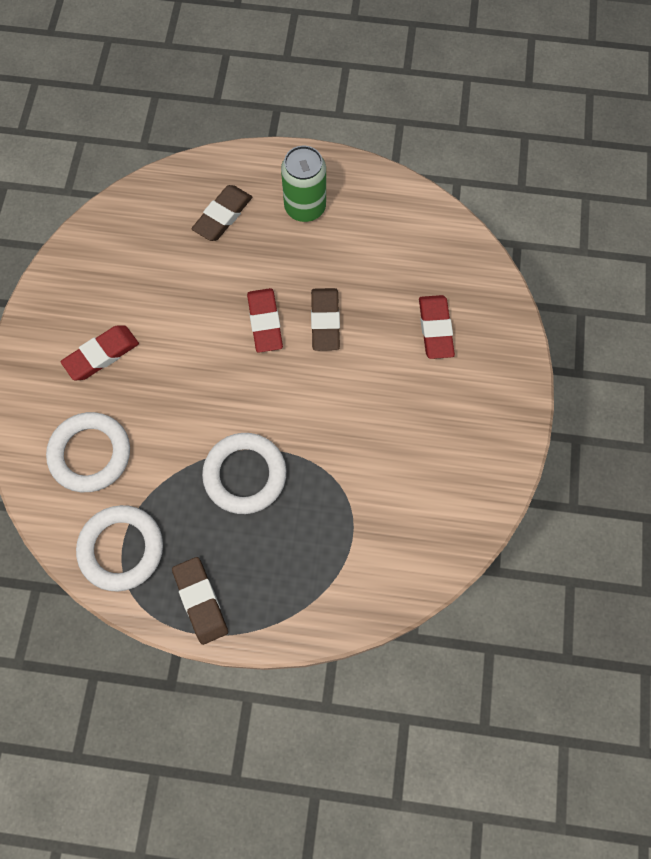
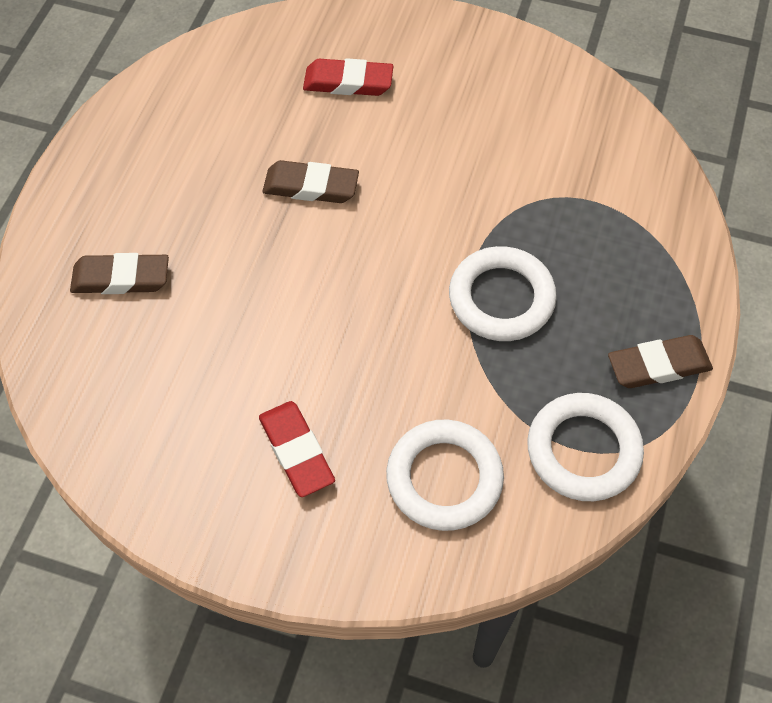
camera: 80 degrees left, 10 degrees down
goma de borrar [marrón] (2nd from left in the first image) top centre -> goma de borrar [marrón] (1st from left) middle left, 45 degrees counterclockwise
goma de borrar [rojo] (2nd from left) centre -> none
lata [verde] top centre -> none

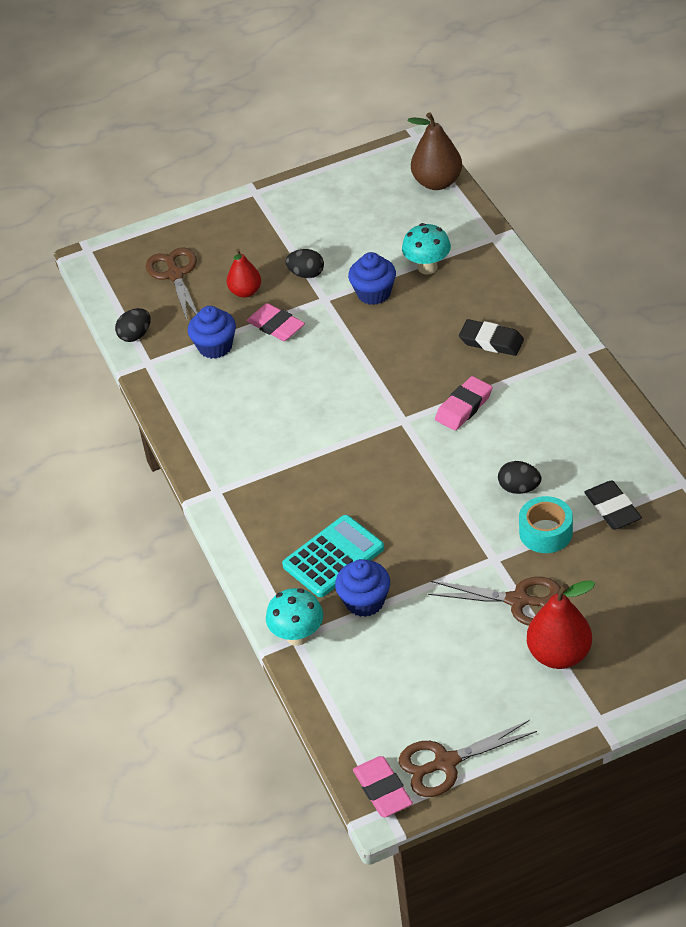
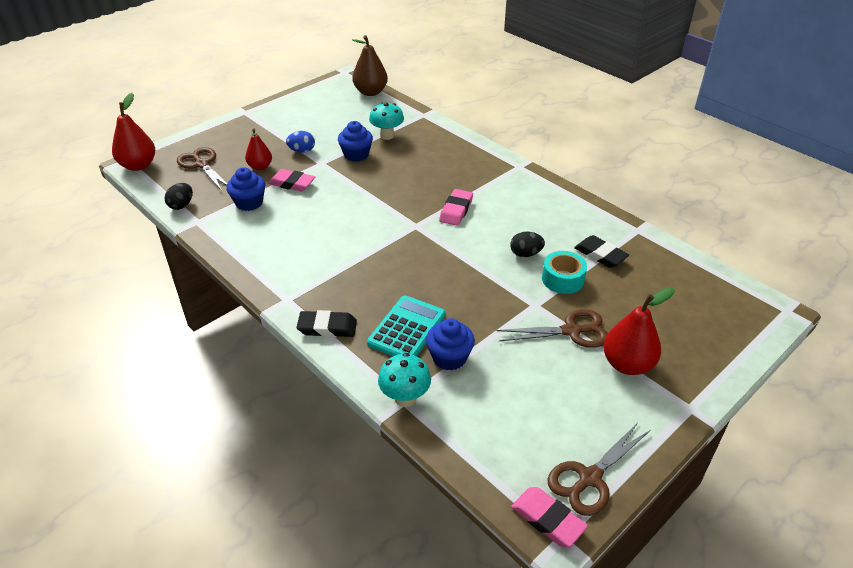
camera: 25 degrees left, 5 degrees down
huevo [negro] (2nd from left) top centre -> huevo [azul] top centre
goma de borrar [negro] (1st from left) middle right -> goma de borrar [negro] (1st from left) centre, move
none -> pera [rojo] (1st from left) top left

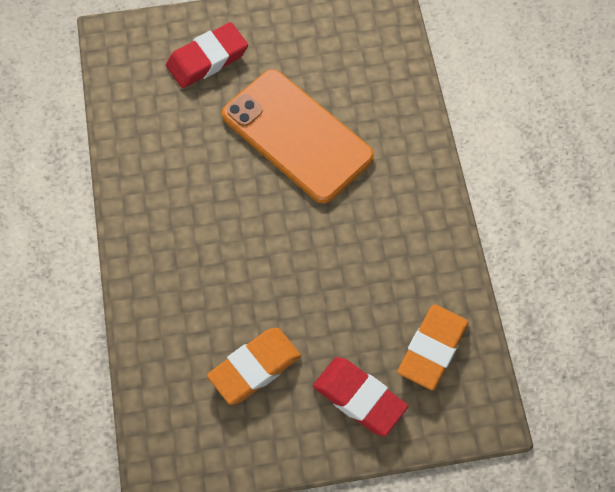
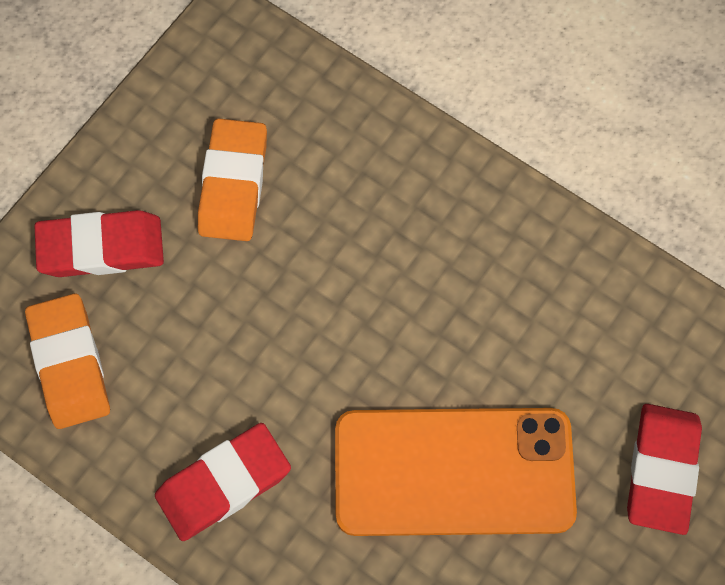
camera: 135 degrees right, 5 degrees up
none -> goma de borrar [rojo] (2nd from left) bottom left

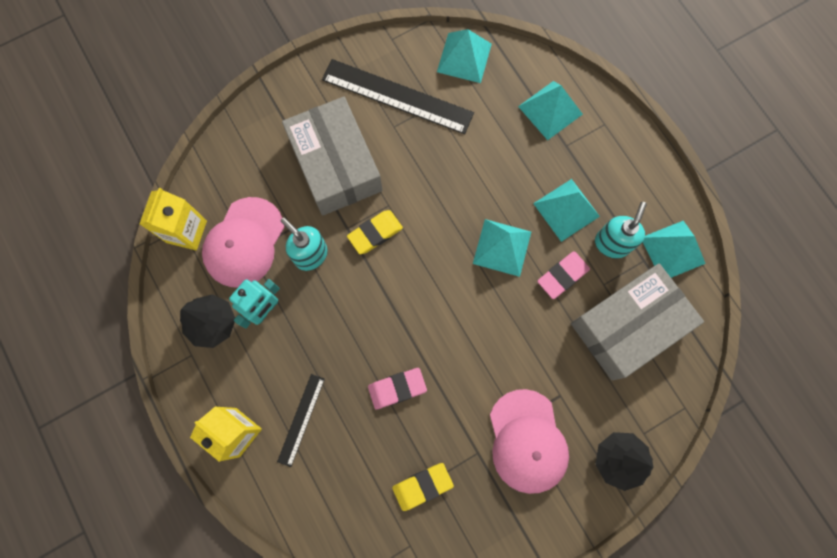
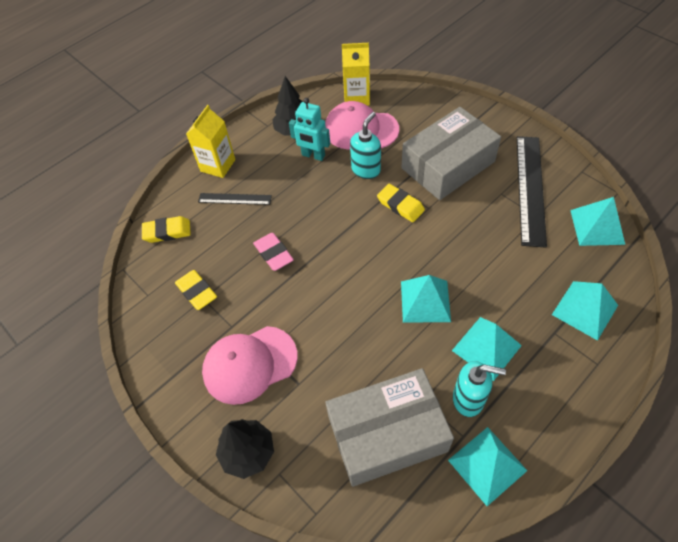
camera: 80 degrees right, 20 degrees down
goma de borrar [rosa] (2nd from left) middle right -> none
caja [gris] (2nd from left in the first image) middle right -> caja [gris] (1st from left) bottom centre, 60 degrees counterclockwise
none -> goma de borrar [amarillo] (1st from left) middle left

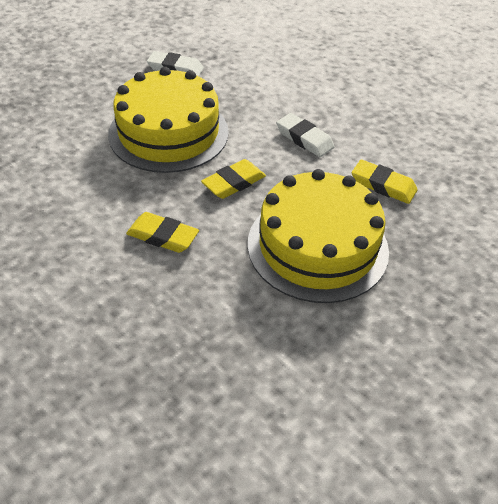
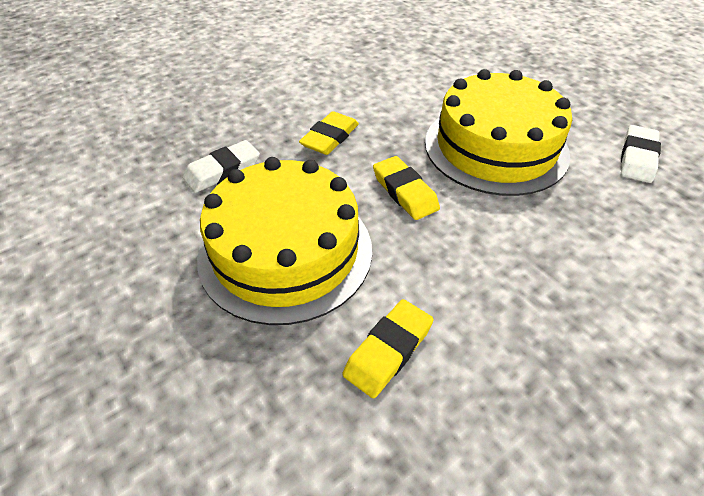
camera: 100 degrees right, 0 degrees up
goma de borrar [blanco] (2nd from left in the first image) top centre -> goma de borrar [blanco] (1st from left) middle left, move

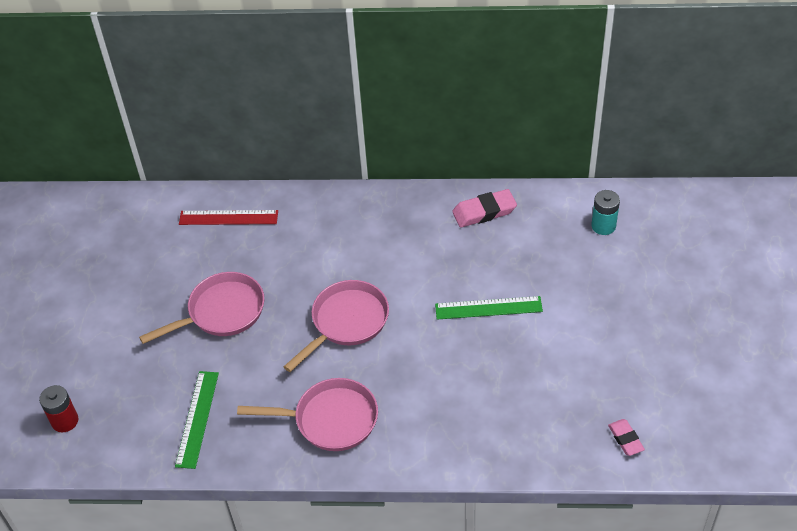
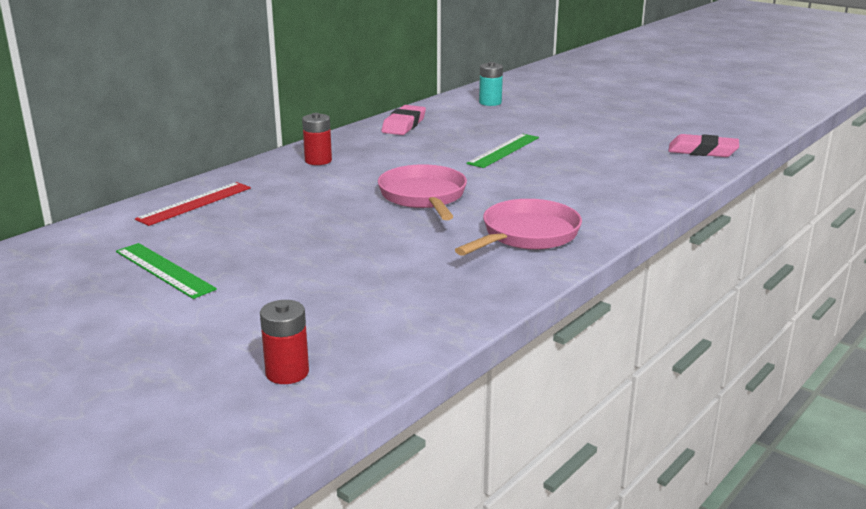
camera: 55 degrees left, 25 degrees down
sartén [rosa] (1st from left) middle left -> none
regla [verde] (1st from left) bottom left -> regla [verde] (1st from left) middle left, move
goma de borrar [rosa] (2nd from left) bottom right -> goma de borrar [rosa] (2nd from left) top right, x1.61
none -> pila [rojo] (2nd from left) top centre

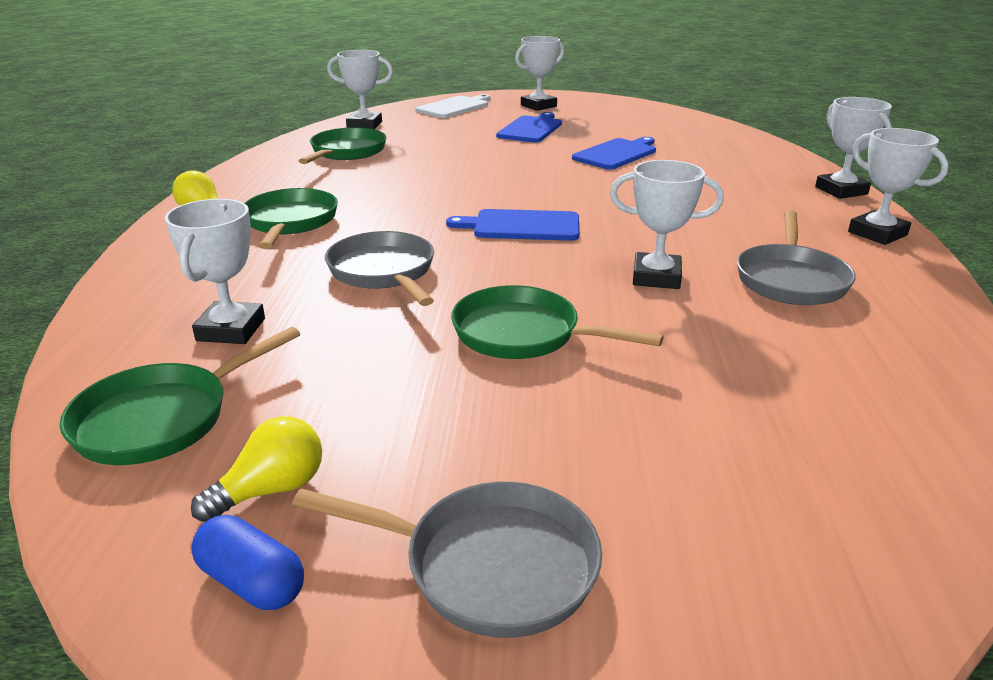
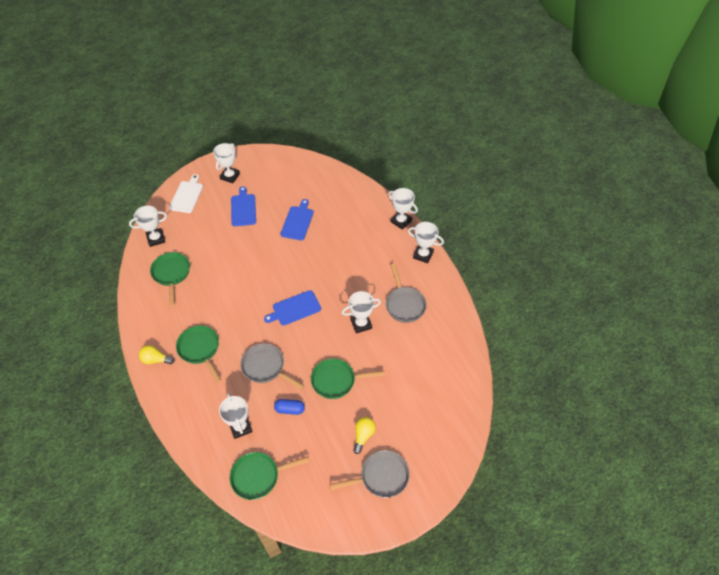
camera: 30 degrees left, 25 degrees up
sartén [verde] (1st from left in the first image) middle left -> sartén [verde] (3rd from left) bottom centre, 60 degrees clockwise
bombilla [amarillo] (2nd from left) bottom left -> bombilla [amarillo] (2nd from left) bottom centre, move
cápsula [azul] bottom left -> cápsula [azul] bottom centre, move

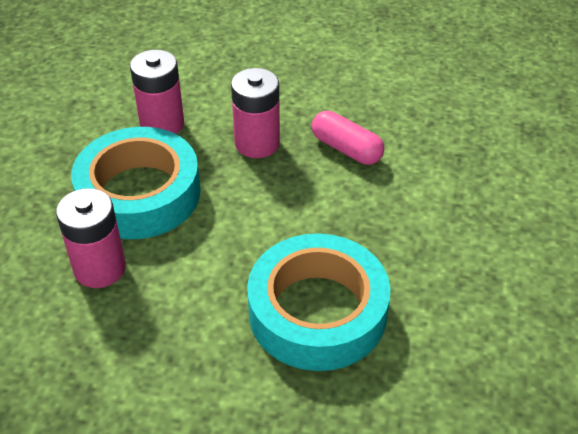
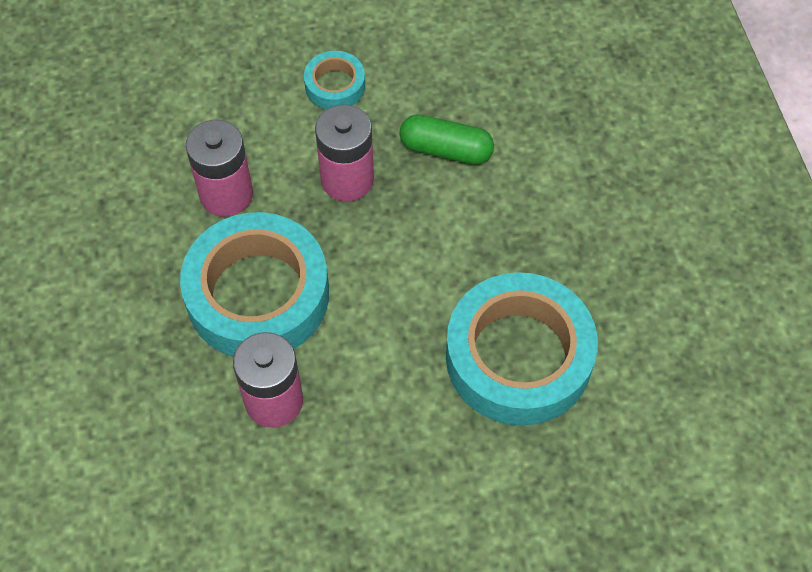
camera: 25 degrees left, 15 degrees up
cápsula [rosa] top centre -> cápsula [verde] top centre
none -> cinta adhesiva [turquesa] (2nd from left) top centre

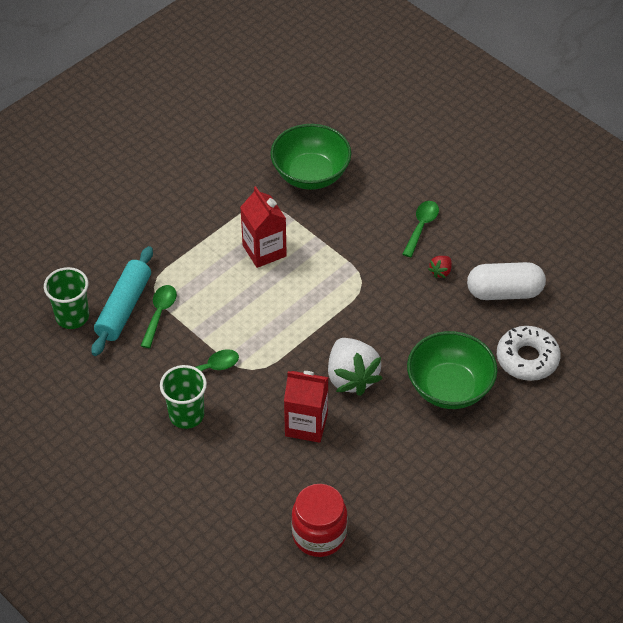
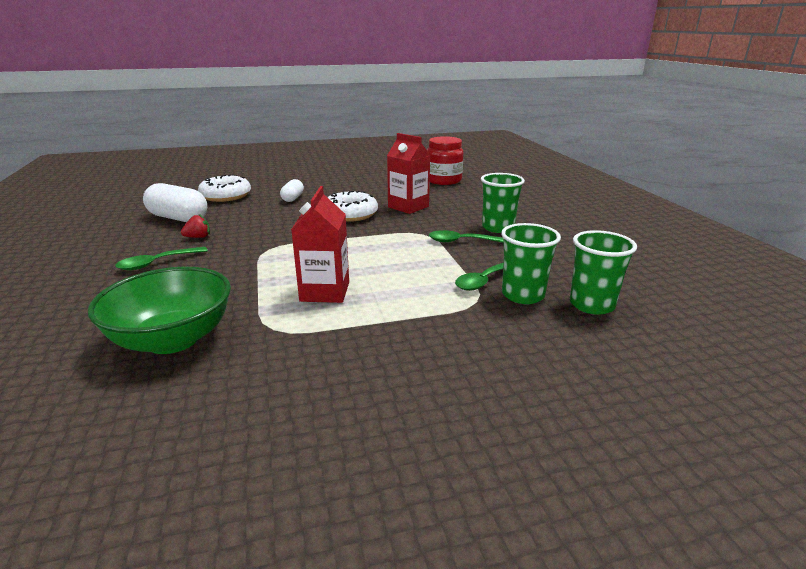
camera: 150 degrees left, 25 degrees down
rodillo [turquesa] middle left -> vaso [verde] (2nd from left) centre
fresa [blanco] centre -> rosquilla [blanco] (2nd from left) centre
cuenco [verde] (2nd from left) middle right -> cápsula [blanco] (2nd from left) centre

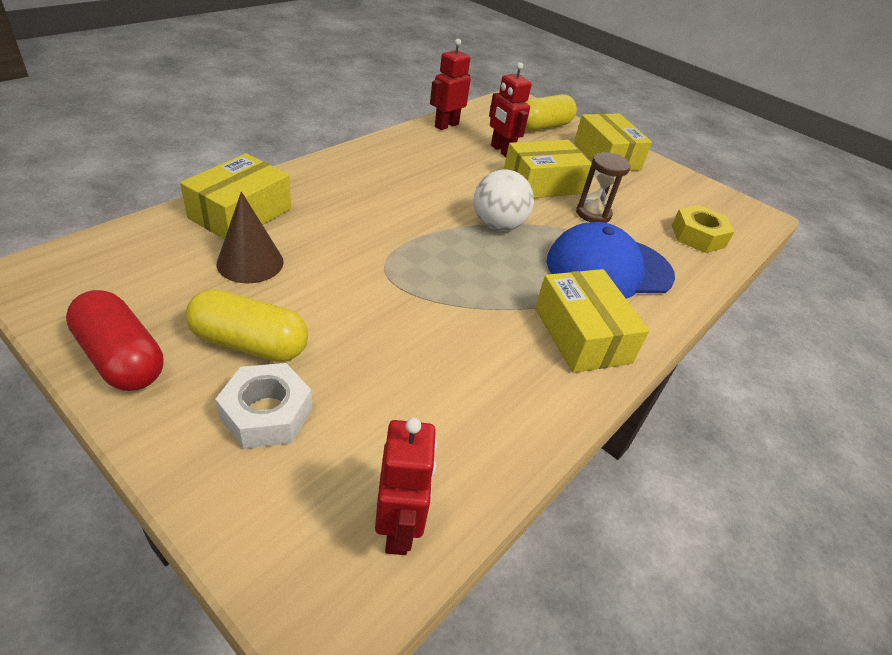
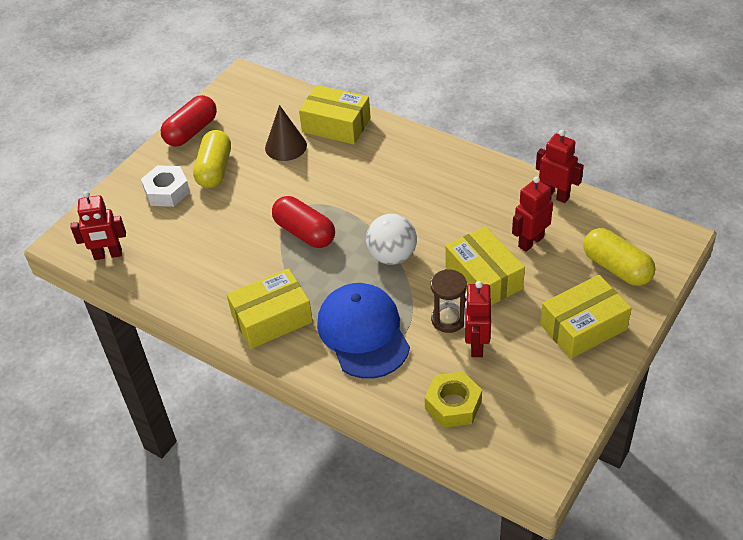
camera: 90 degrees right, 5 degrees up
none -> cápsula [rojo] (2nd from left) centre
none -> robot [rojo] (2nd from left) centre

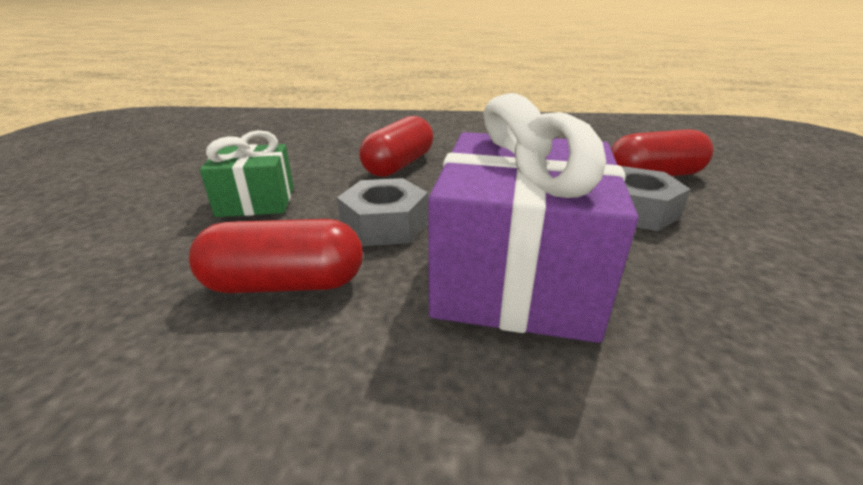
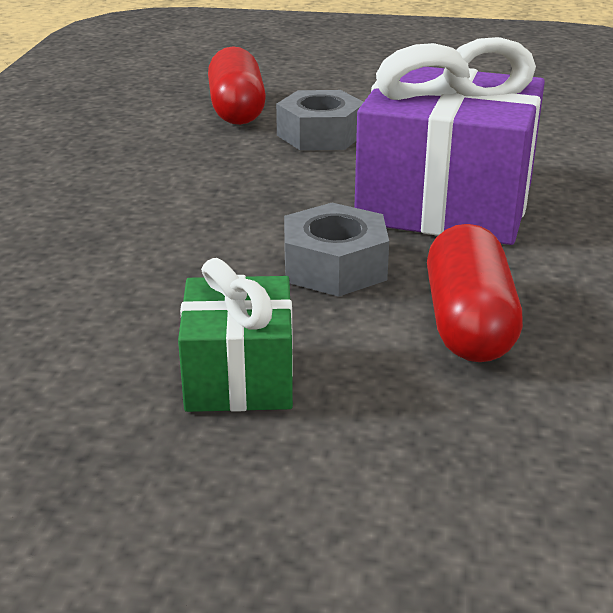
camera: 85 degrees left, 0 degrees up
cápsula [rojo] (2nd from left) top centre -> none

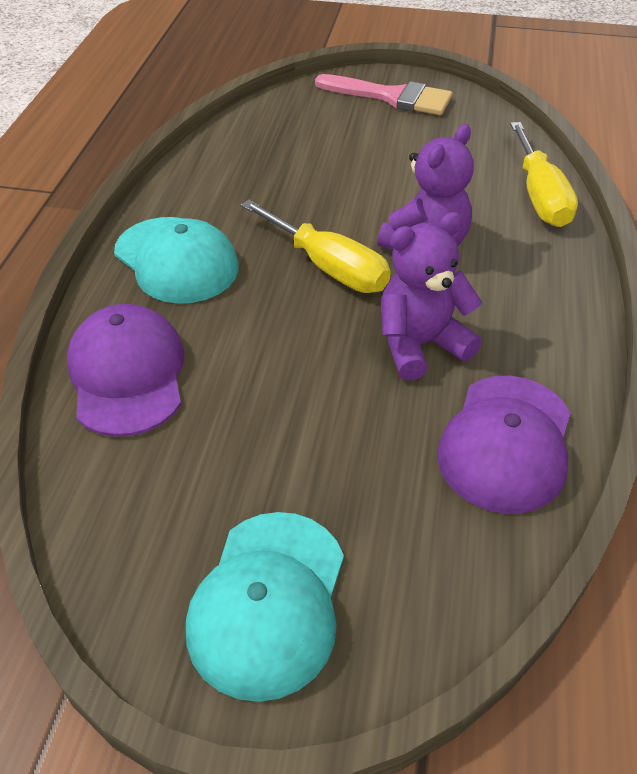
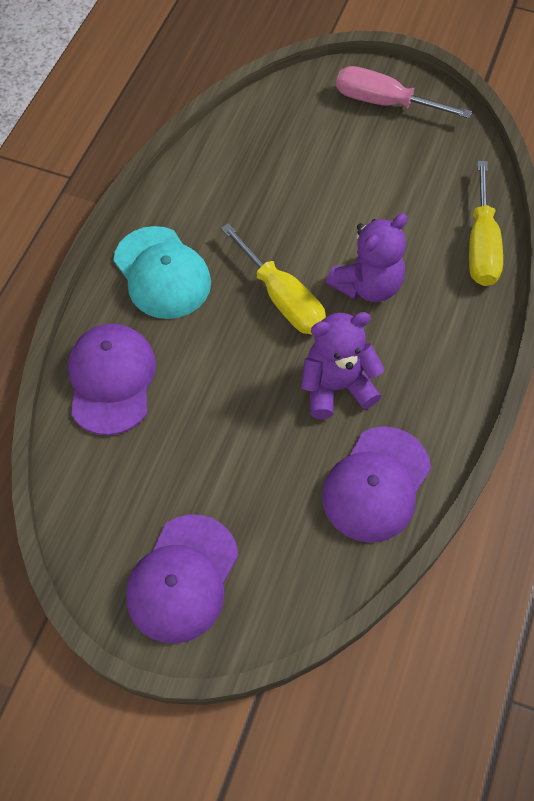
camera: 10 degrees right, 15 degrees up
gorra [turquesa] (2nd from left) bottom centre -> gorra [morado] (2nd from left) bottom centre
pincel [rosa] top centre -> destornillador [rosa] top right

